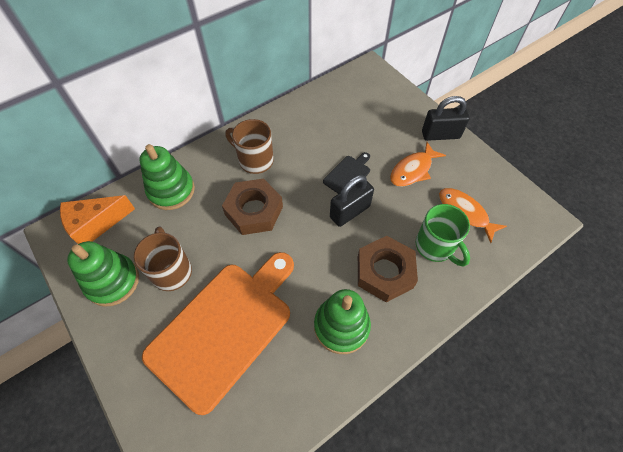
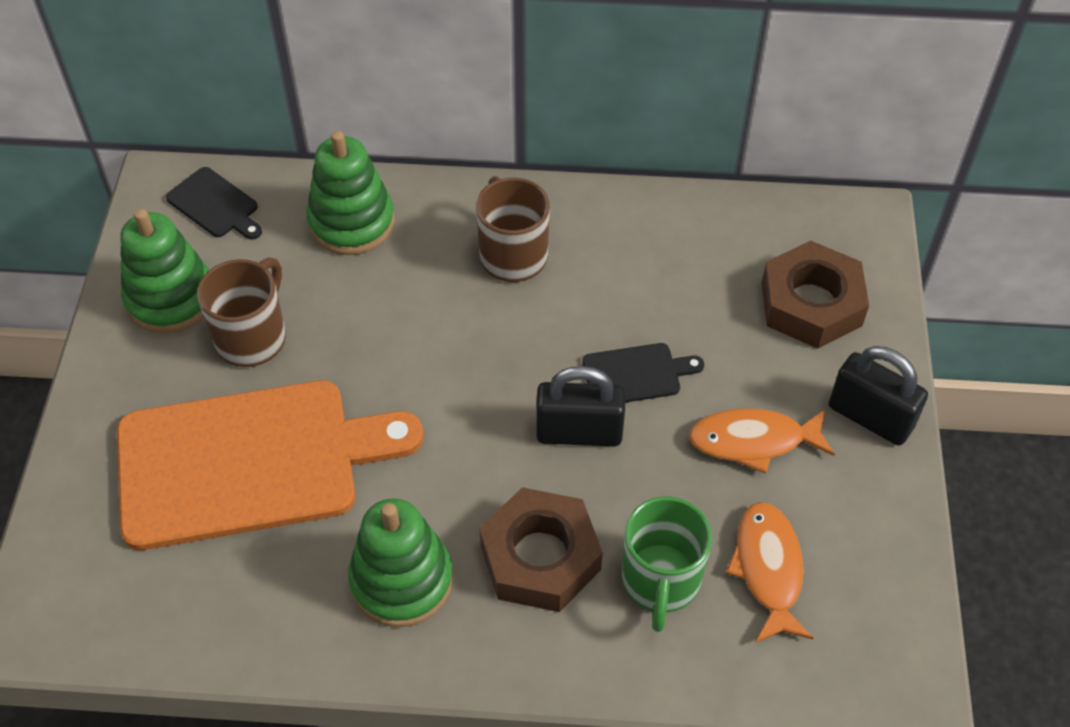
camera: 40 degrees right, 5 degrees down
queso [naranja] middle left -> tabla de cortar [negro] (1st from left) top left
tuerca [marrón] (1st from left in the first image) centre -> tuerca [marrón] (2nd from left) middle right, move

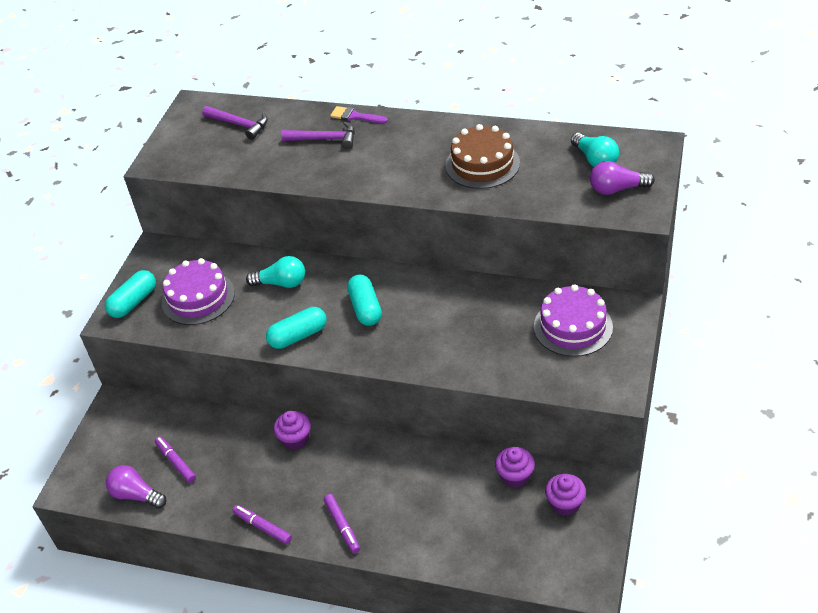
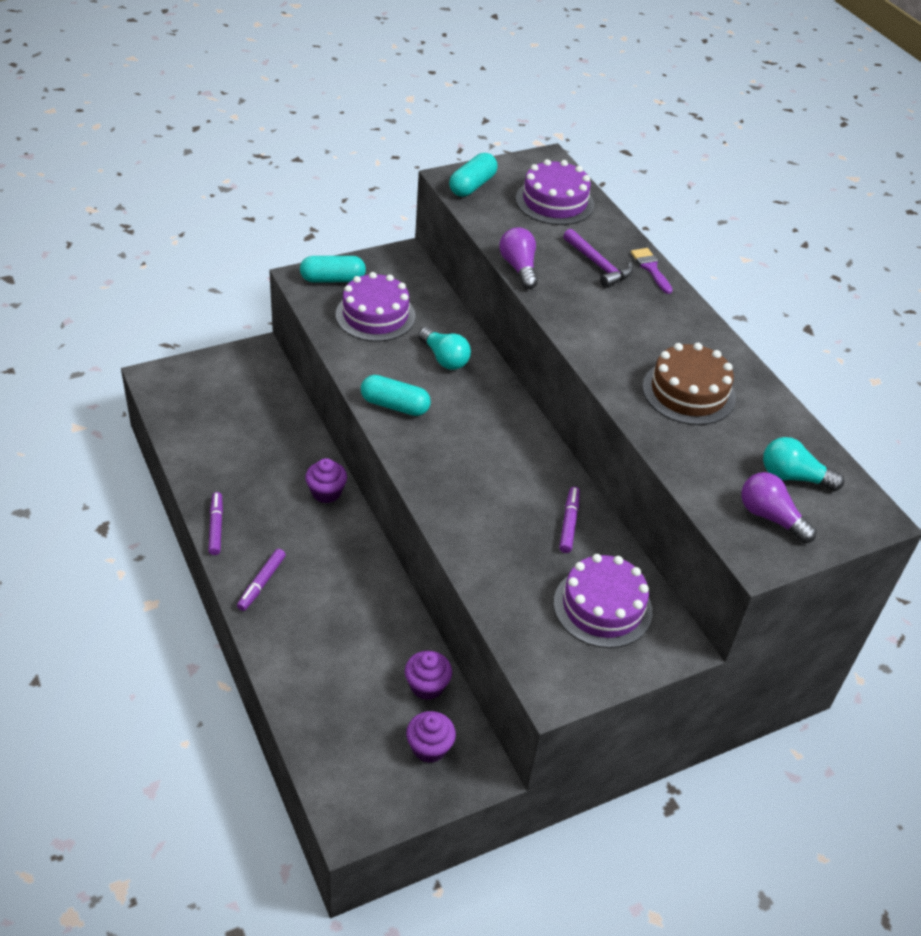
camera: 40 degrees right, 0 degrees up
bombilla [morado] (1st from left) bottom left -> bombilla [morado] (1st from left) top centre, move
rotulador [morado] (1st from left in the first image) bottom left -> rotulador [morado] (3rd from left) centre, move
martillo [morado] (1st from left) top left -> tarta [morado] (2nd from left) top centre
cápsula [turquesa] (3rd from left) centre -> cápsula [turquesa] (3rd from left) top centre, move
bombilla [turquesa] (2nd from left) top right -> bombilla [turquesa] (2nd from left) middle right, 90 degrees clockwise

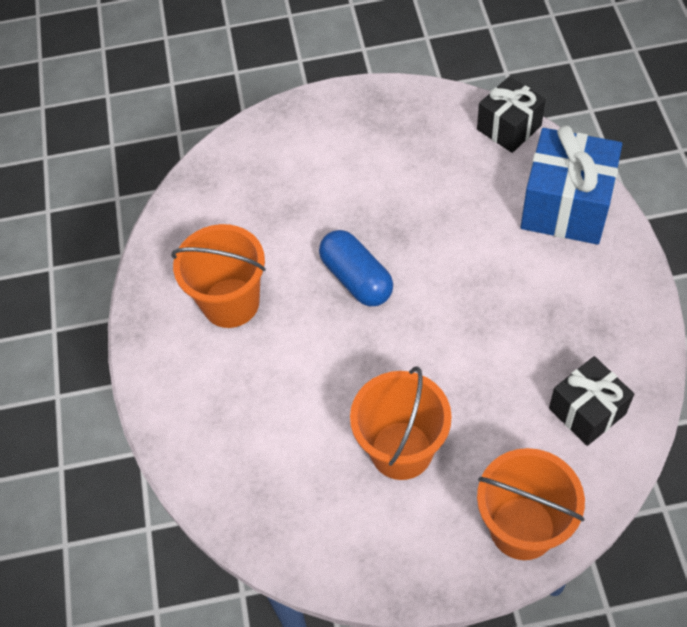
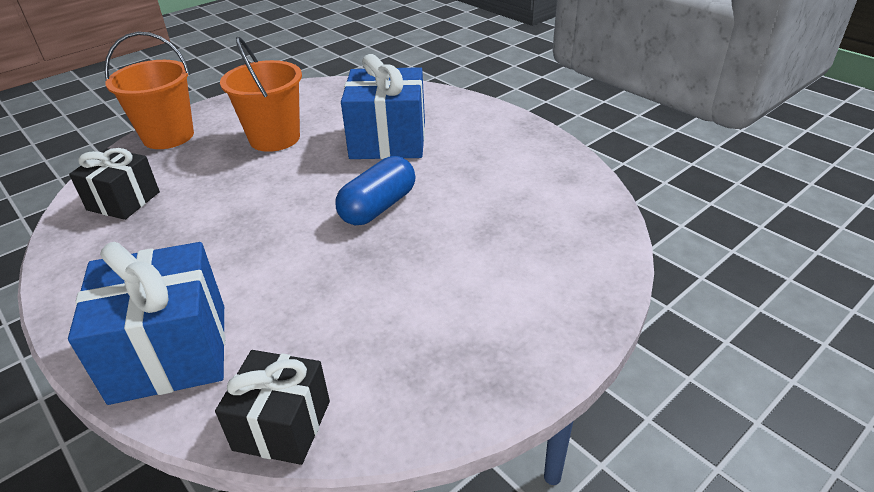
camera: 145 degrees right, 20 degrees down
balde [naranja] (1st from left) middle left -> none
cápsula [azul] centre, 75 degrees counterclockwise
none -> regalo [azul] (2nd from left) top centre

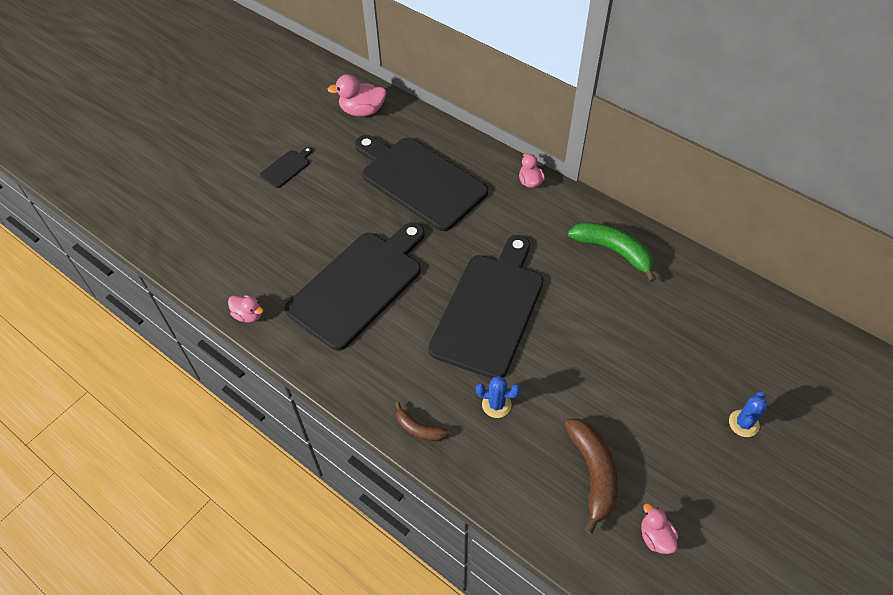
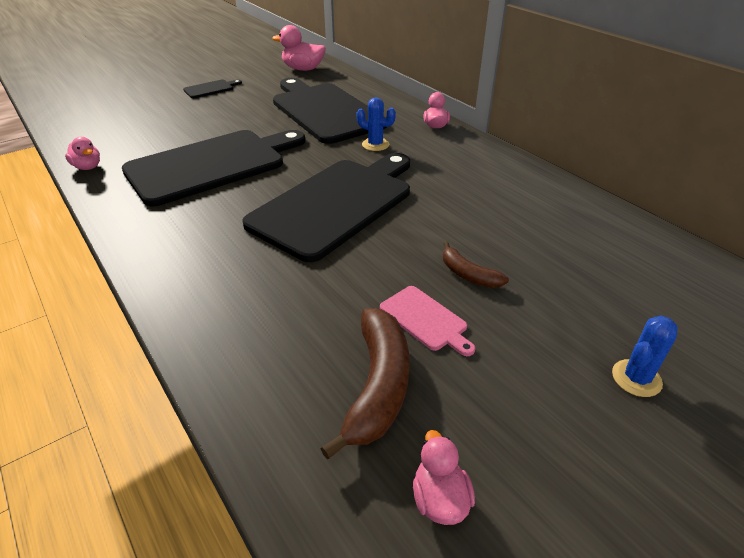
camera: 15 degrees right, 15 degrees down
plátano [marrón] (1st from left in the first image) bottom centre -> plátano [marrón] (2nd from left) centre, move
cactus [azul] (1st from left) bottom centre -> cactus [azul] (1st from left) top centre, move
plátano [verde] middle right -> none
none -> tabla de cortar [rosa] centre

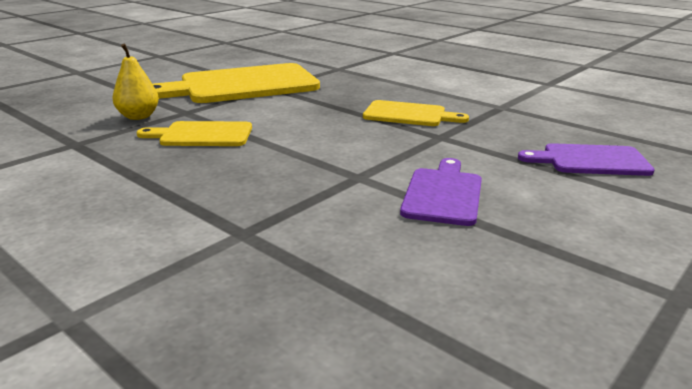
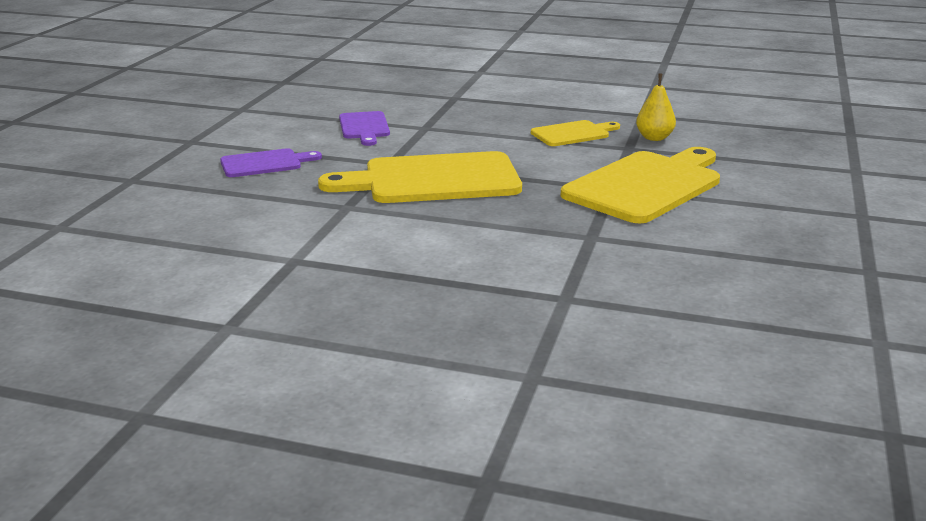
camera: 155 degrees right, 0 degrees up
tabla de cortar [amarillo] (3rd from left in the first image) top centre -> tabla de cortar [amarillo] (1st from left) centre, x1.91

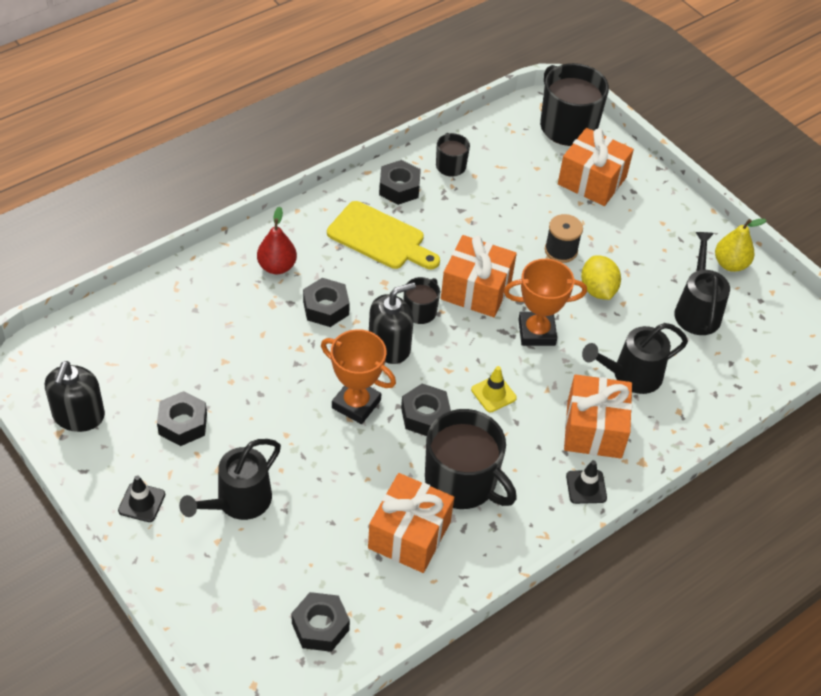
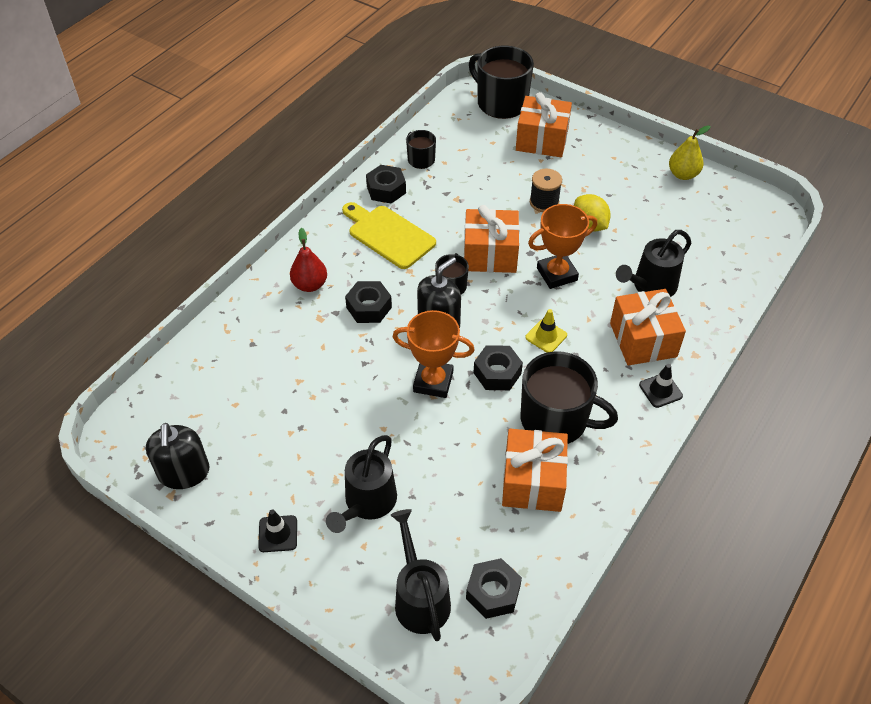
camera: 15 degrees left, 0 degrees up
tuerca [negro] (1st from left) middle left -> none
tabla de cortar [amarillo] centre, 150 degrees counterclockwise
regadera [negro] (3rd from left in the first image) middle right -> regadera [negro] (2nd from left) bottom centre, move

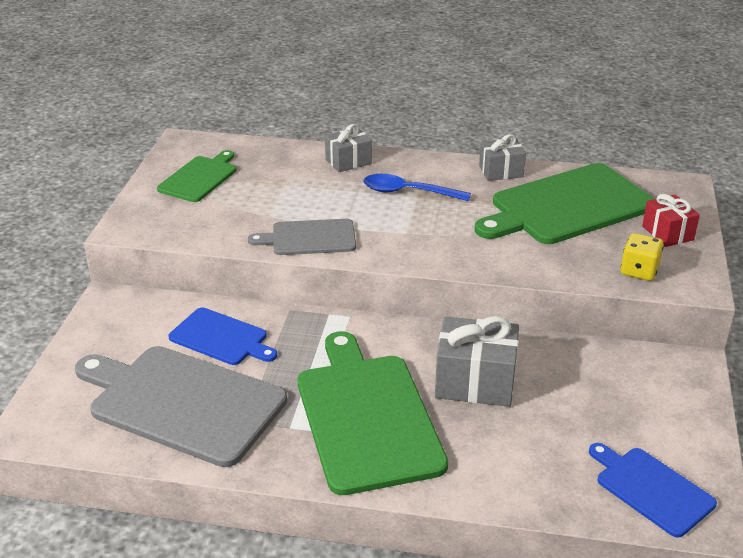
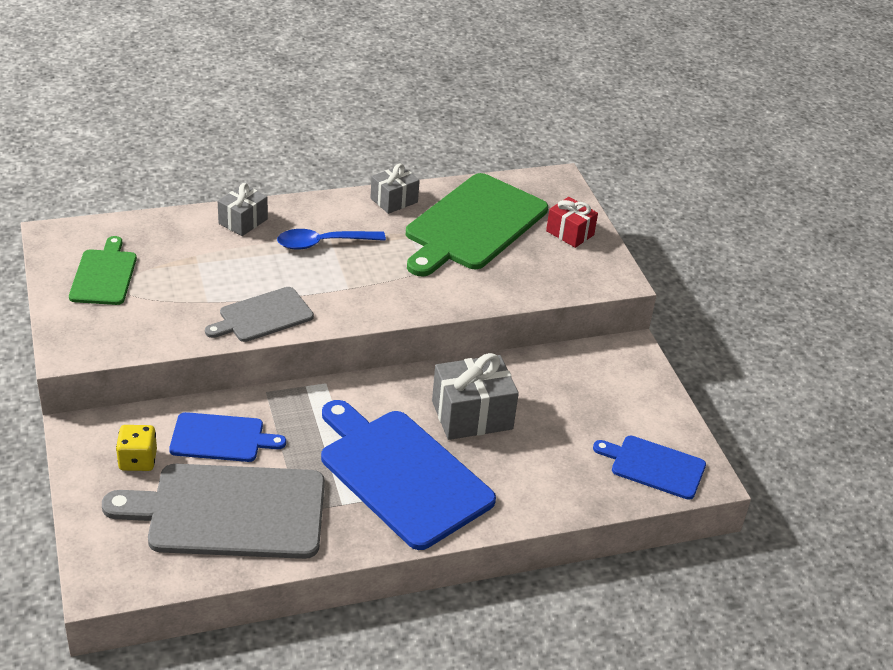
camera: 30 degrees left, 5 degrees up
tabla de cortar [verde] (2nd from left) bottom centre -> tabla de cortar [azul] (2nd from left) bottom centre
dado [amarillo] middle right -> dado [amarillo] bottom left, move

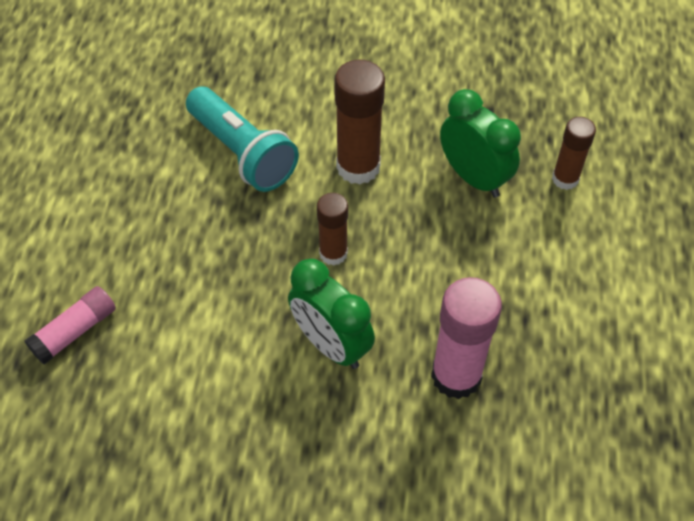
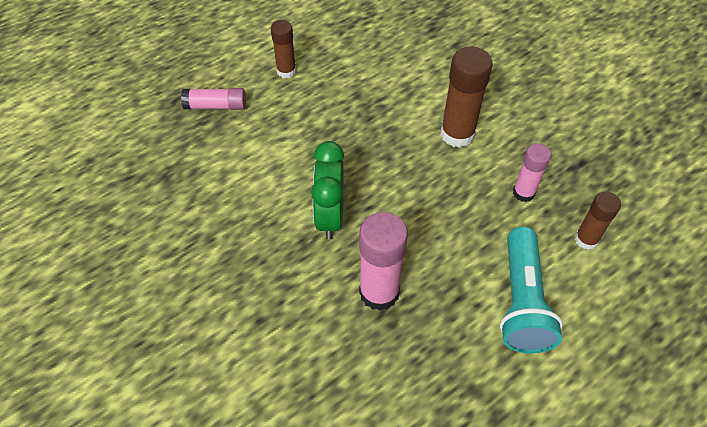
camera: 45 degrees right, 0 degrees up
lámpara de mano [turquesa] top centre -> lámpara de mano [turquesa] bottom right, move
barra de pegamento [marrón] (1st from left) centre -> barra de pegamento [marrón] (1st from left) top centre, move
despertador [verde] (2nd from left) top right -> barra de pegamento [rosa] (3rd from left) middle right

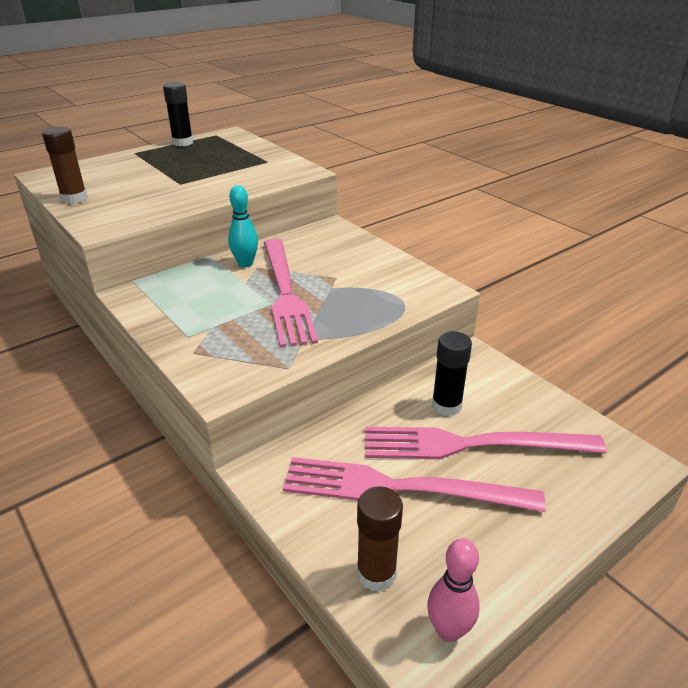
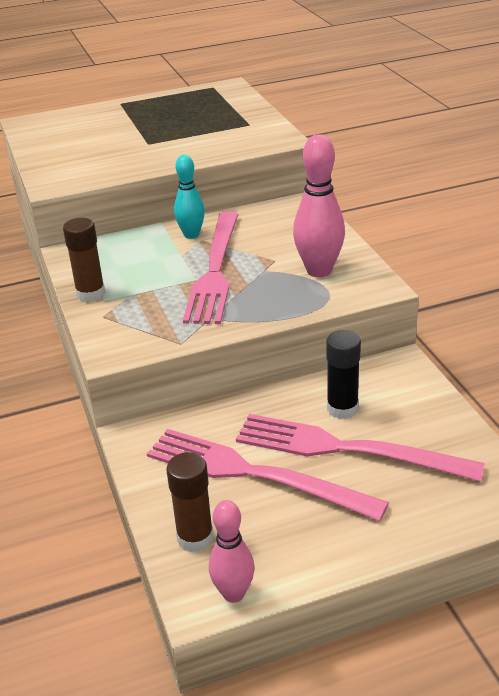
camera: 20 degrees right, 0 degrees up
barra de pegamento [marrón] (1st from left) top left -> barra de pegamento [marrón] (1st from left) middle left, move
barra de pegamento [negro] (1st from left) top left -> none
none -> bolo [rosa] (2nd from left) top centre

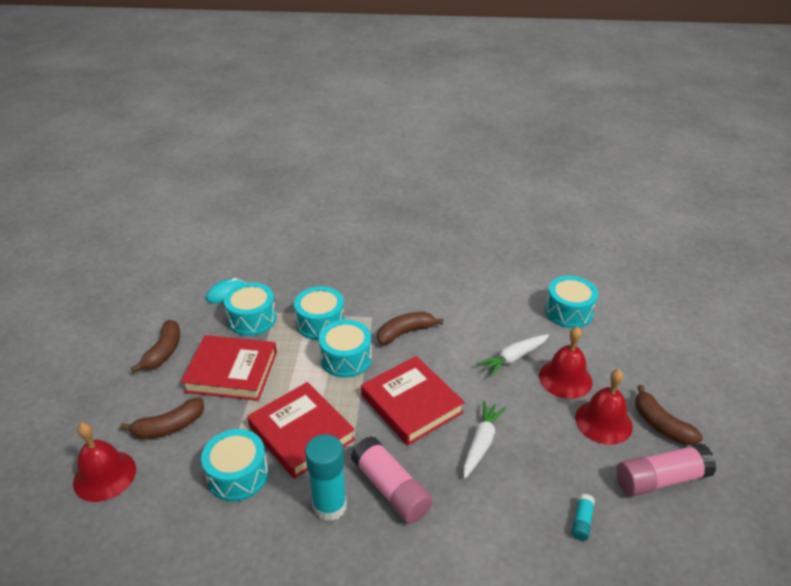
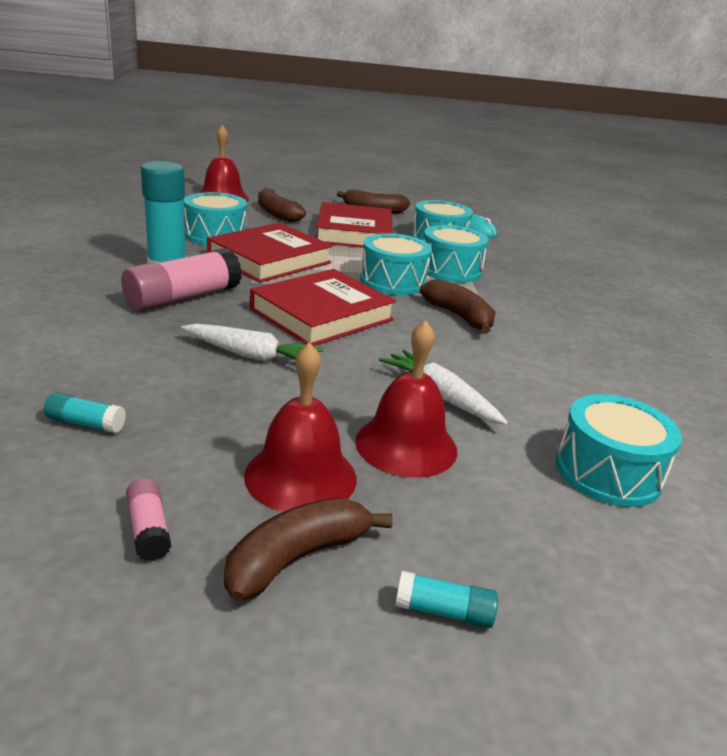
camera: 80 degrees right, 10 degrees down
barra de pegamento [rosa] (2nd from left in the first image) bottom right -> barra de pegamento [rosa] (1st from left) bottom left, x0.47
none -> barra de pegamento [turquesa] (3rd from left) bottom centre

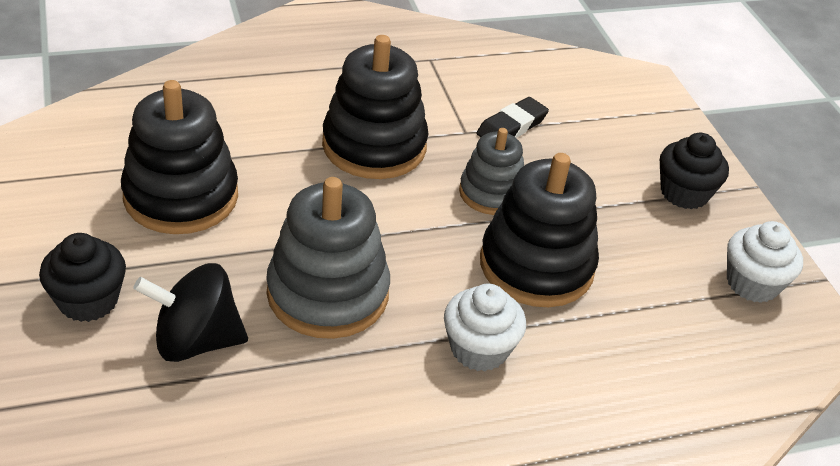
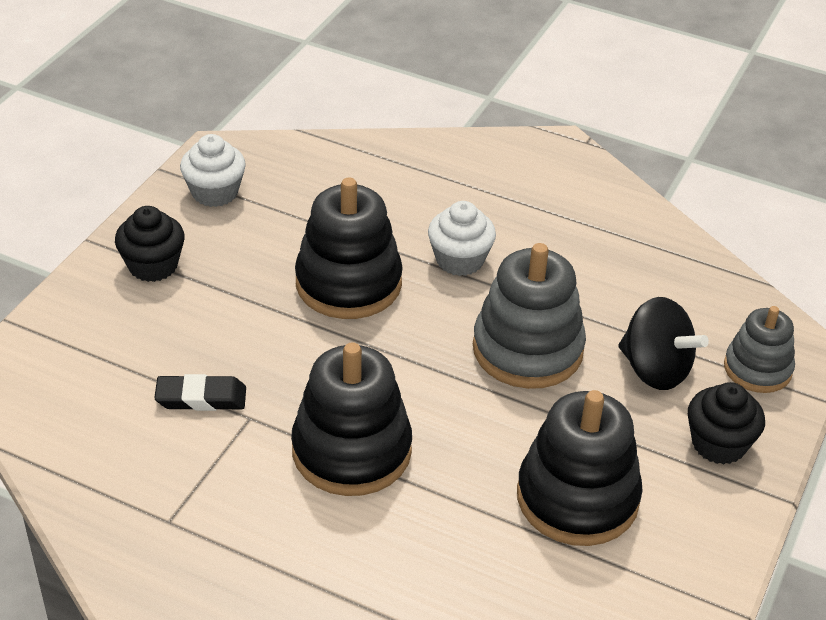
camera: 135 degrees left, 0 degrees up
juguete apilable [gris] (2nd from left) centre -> juguete apilable [gris] (2nd from left) middle right, move

